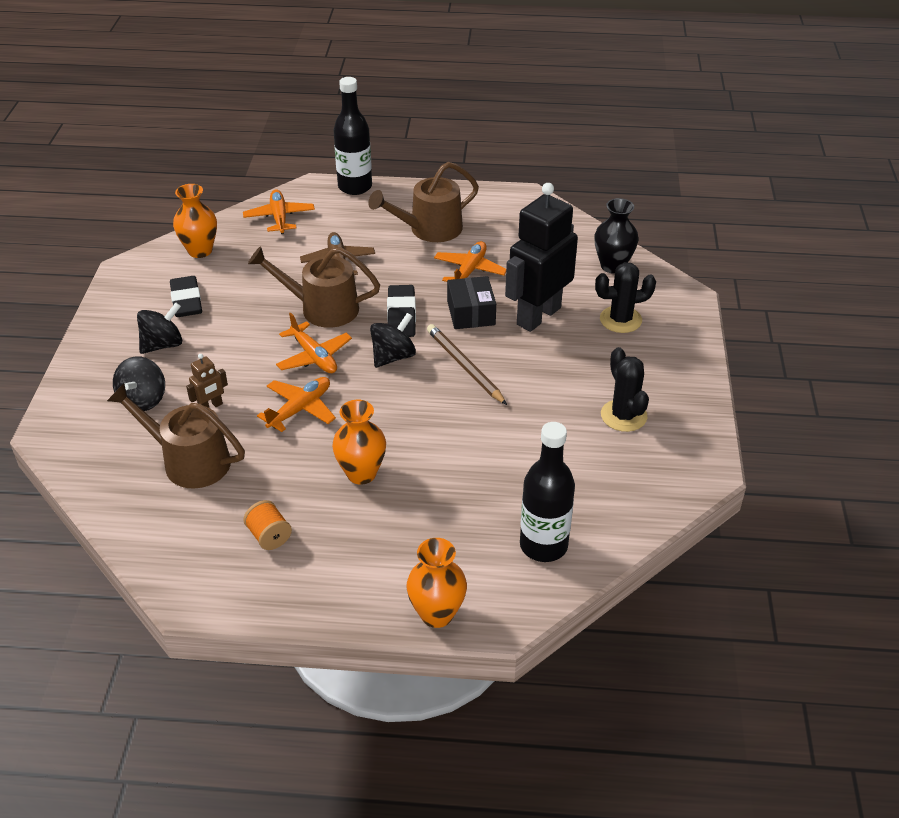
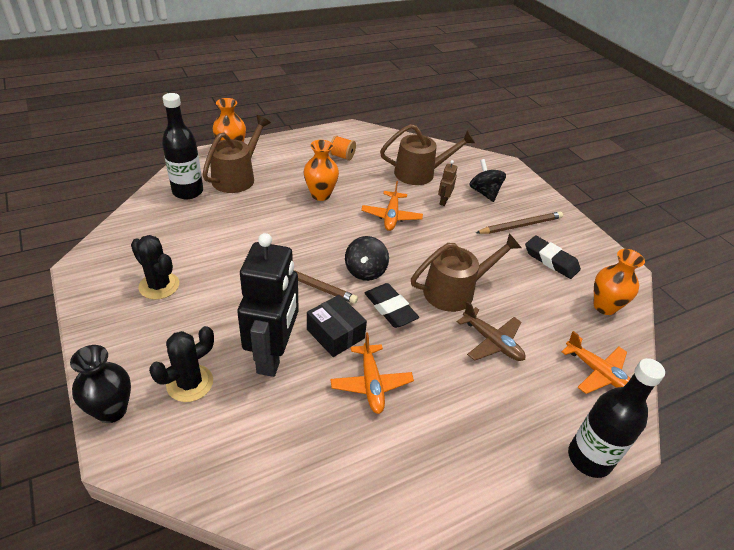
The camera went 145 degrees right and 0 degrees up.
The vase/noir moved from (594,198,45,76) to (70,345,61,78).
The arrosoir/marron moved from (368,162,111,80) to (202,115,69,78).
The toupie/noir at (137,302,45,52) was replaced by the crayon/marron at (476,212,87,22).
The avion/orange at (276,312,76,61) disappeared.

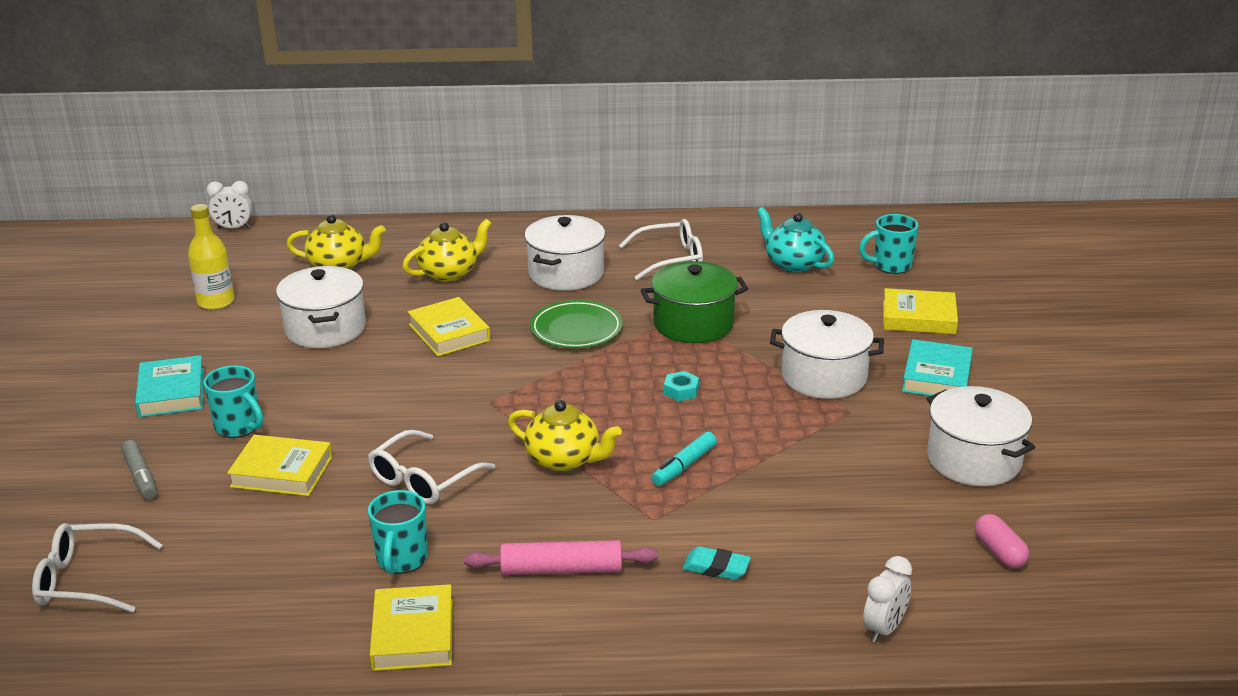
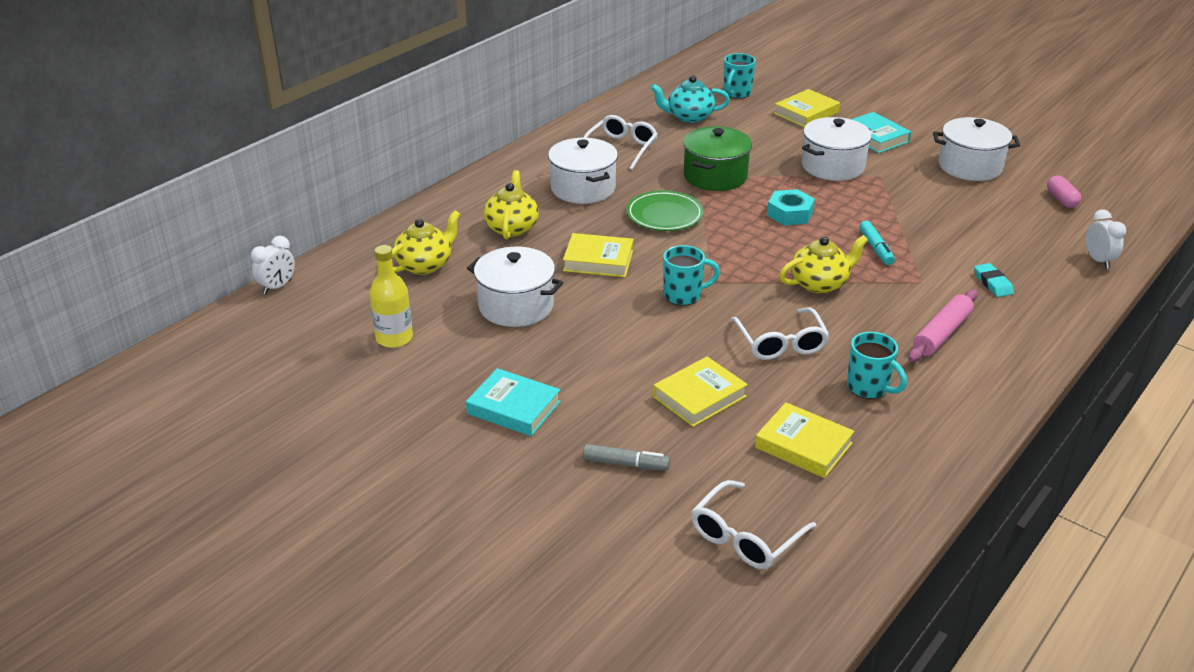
The camera went 50 degrees left and 5 degrees up.
The tasse/turquoise moved from (203,365,60,73) to (663,245,57,61).
The livre/jaune moved from (370,584,83,87) to (755,402,99,76).
The écrou/turquoise at (664,371,35,30) changed to 1.64 times the size.
The gomme/turquoise at (682,546,69,34) turned 75 degrees counterclockwise.
The gélule/rose at (975,514,54,54) turned 60 degrees clockwise.

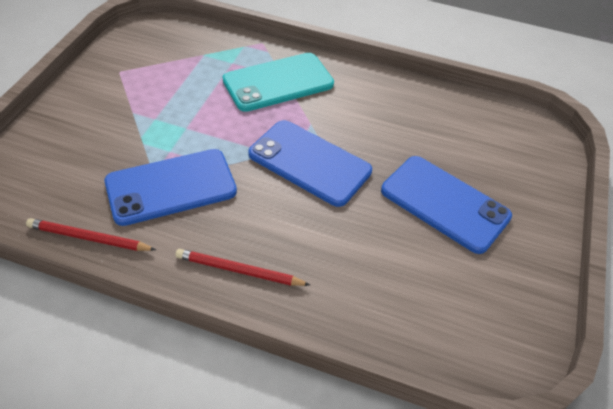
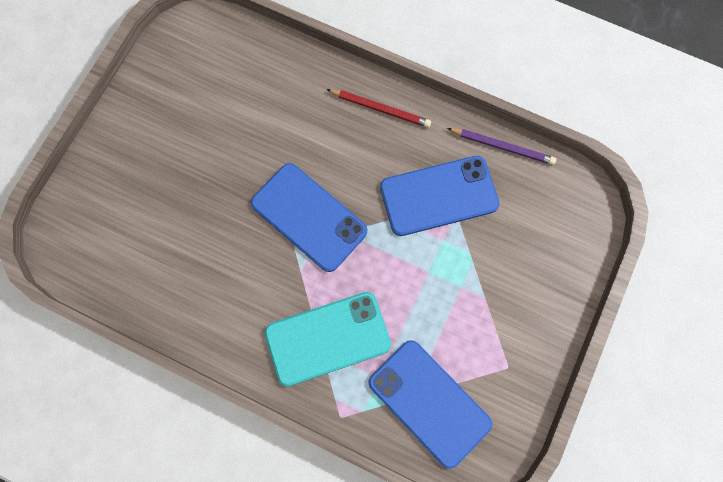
The camera went 170 degrees left and 25 degrees up.
The téléphone/bleu moved from (381,156,131,98) to (368,340,124,129).
The crayon/rouge at (26,218,130,33) became the crayon/violet at (447,128,109,37).

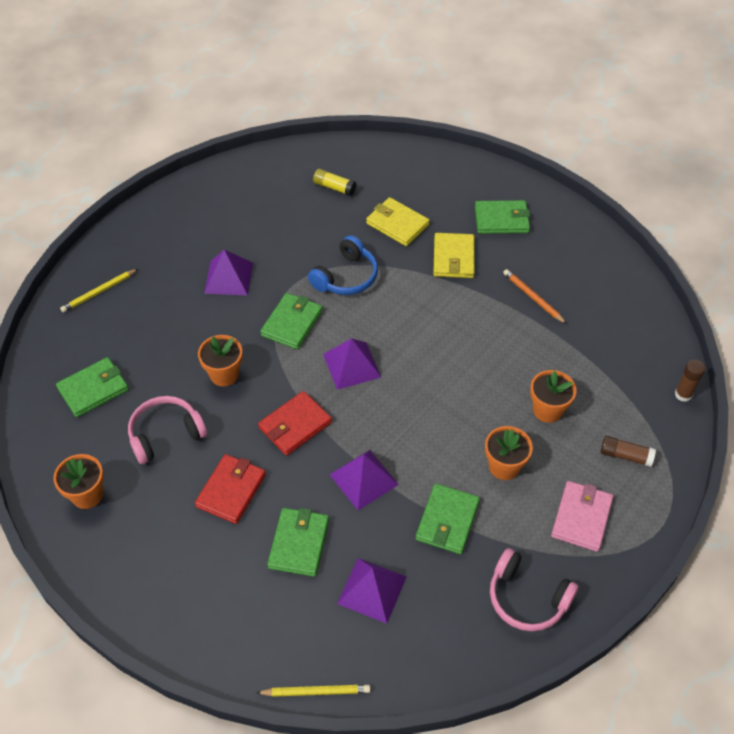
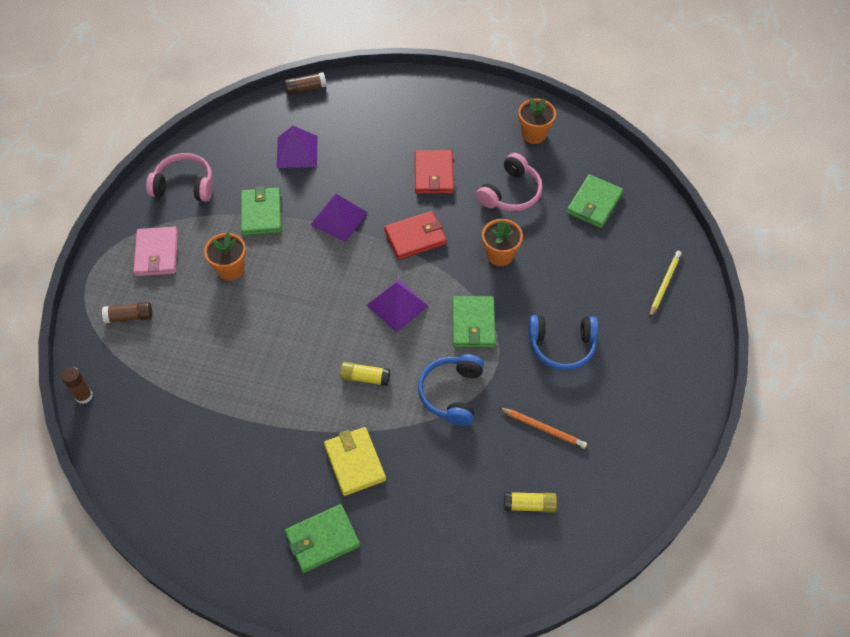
The camera went 155 degrees right and 5 degrees up.
The crayon/jaune at (256,685,115,12) was replaced by the bâton de colle/marron at (285,72,42,22).
The bâton de colle/jaune at (340,362,50,24) appeared.
The portefeuille/rouge at (258,391,74,65) turned 45 degrees clockwise.
The crayon/orange moved from (503,269,64,55) to (499,408,88,41).
The pyramide/violet at (204,250,49,46) was replaced by the casque audio/bleu at (528,315,70,56).
The portefeuille/vert at (267,508,62,69) disappeared.
The portefeuille/jaune at (366,197,64,49) disappeared.
The pot de fleurs/orange at (530,370,46,53) disappeared.

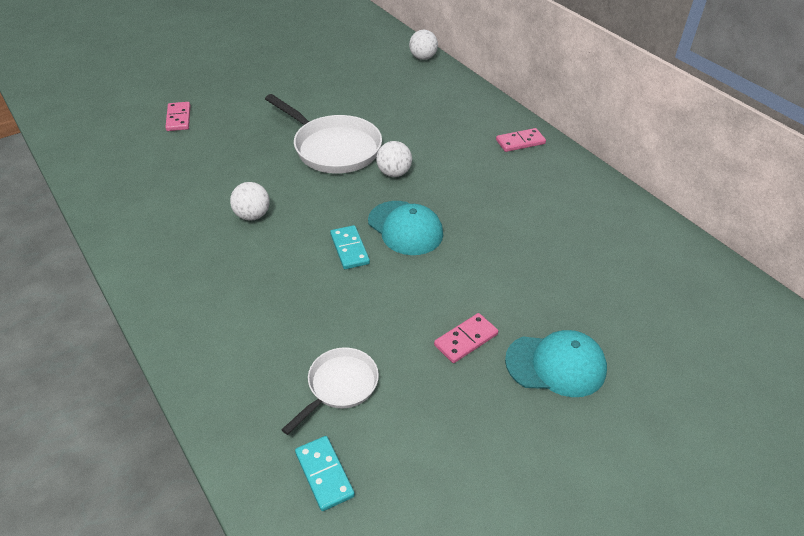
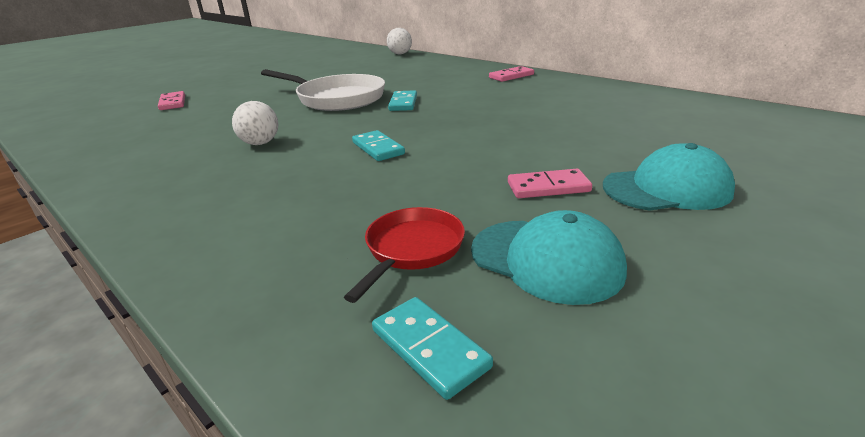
The camera went 10 degrees left and 15 degrees down.
The poêle/blanc at (281,347,98,88) became the poêle/rouge at (344,207,121,96).
The balle/blanc at (376,141,36,36) was replaced by the domino/turquoise at (388,90,29,21).
The casquette/turquoise moved from (368,201,75,54) to (471,210,156,95).
The domino/rose at (434,313,64,50) turned 45 degrees clockwise.

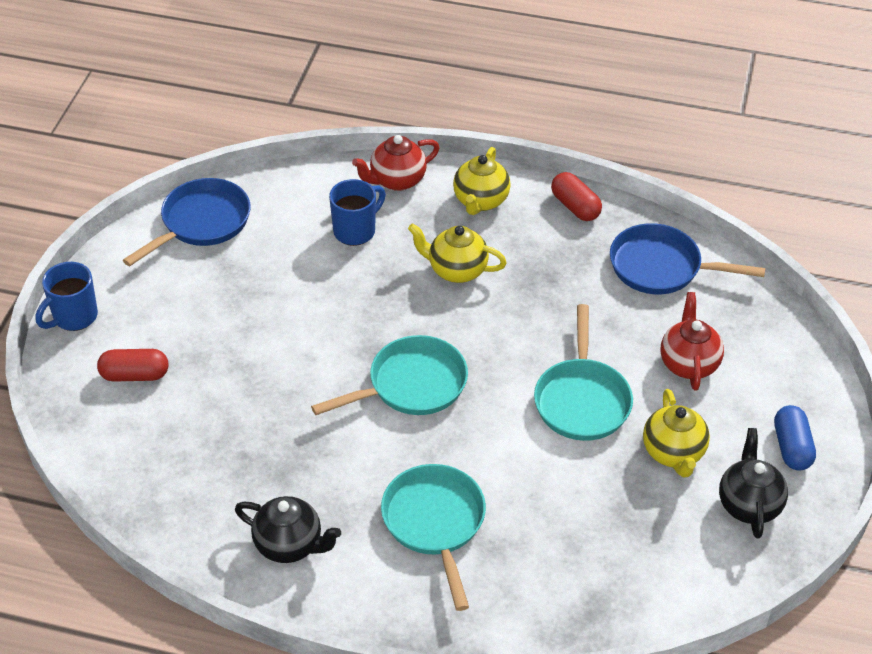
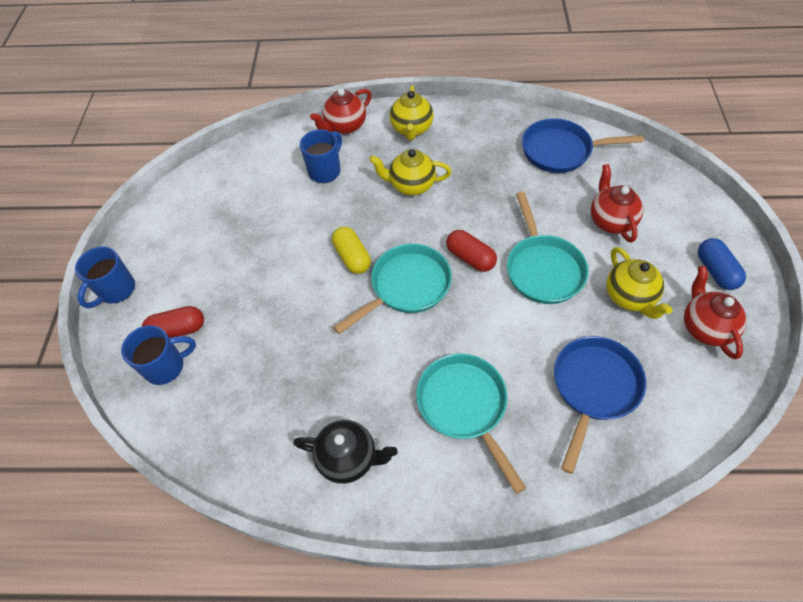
The camera went 10 degrees left and 10 degrees up.
The tasse/bleu at (121,325,75,60) appeared.
The gélule/jaune at (332,227,39,47) appeared.
The gélule/rouge moved from (551,172,51,49) to (446,230,51,42).
The poêle/bleu moved from (123,178,128,88) to (554,336,92,138).
The théière/noir at (719,428,69,111) became the théière/rouge at (684,266,63,94).

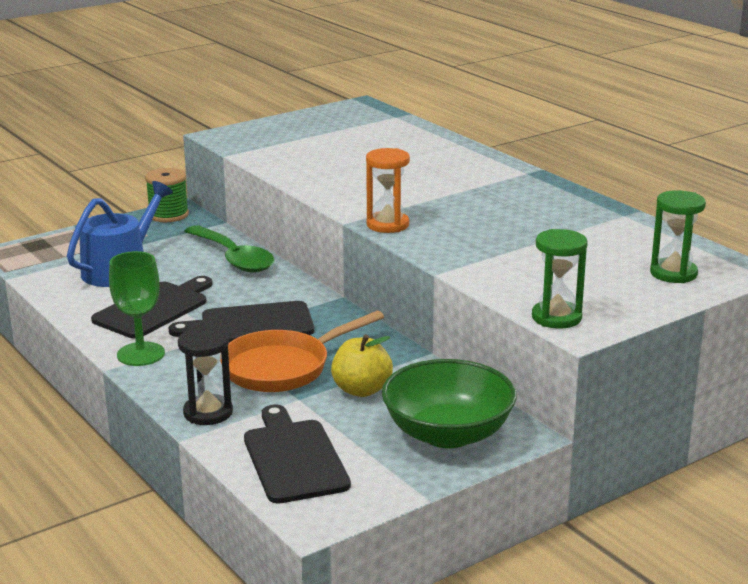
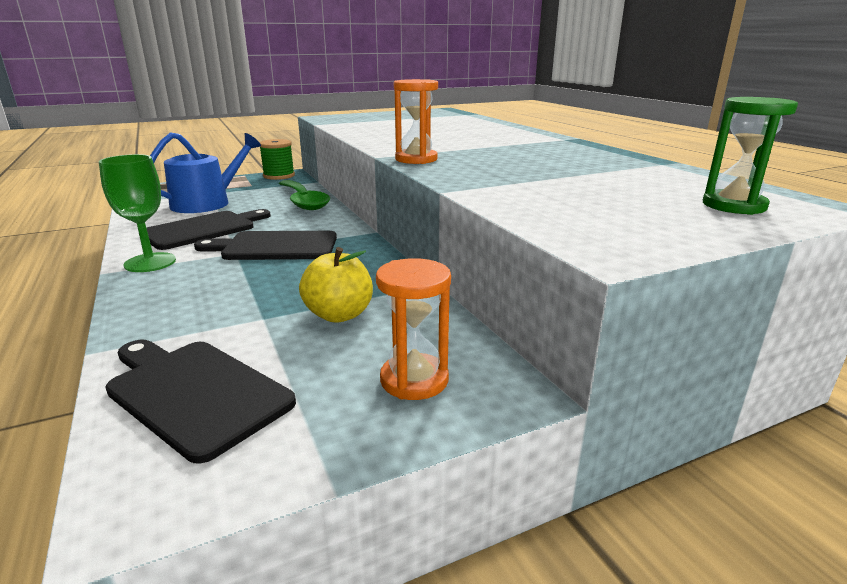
The camera went 10 degrees right and 0 degrees up.
The planche à découper/noir at (244,404,107,100) turned 45 degrees counterclockwise.
The bol/vert at (382,359,135,89) was replaced by the sablier/orange at (376,258,75,142).
The sablier/noir at (178,327,55,98) disappeared.
The poêle/orange at (220,311,164,81) disappeared.
The sablier/vert at (532,229,56,100) disappeared.

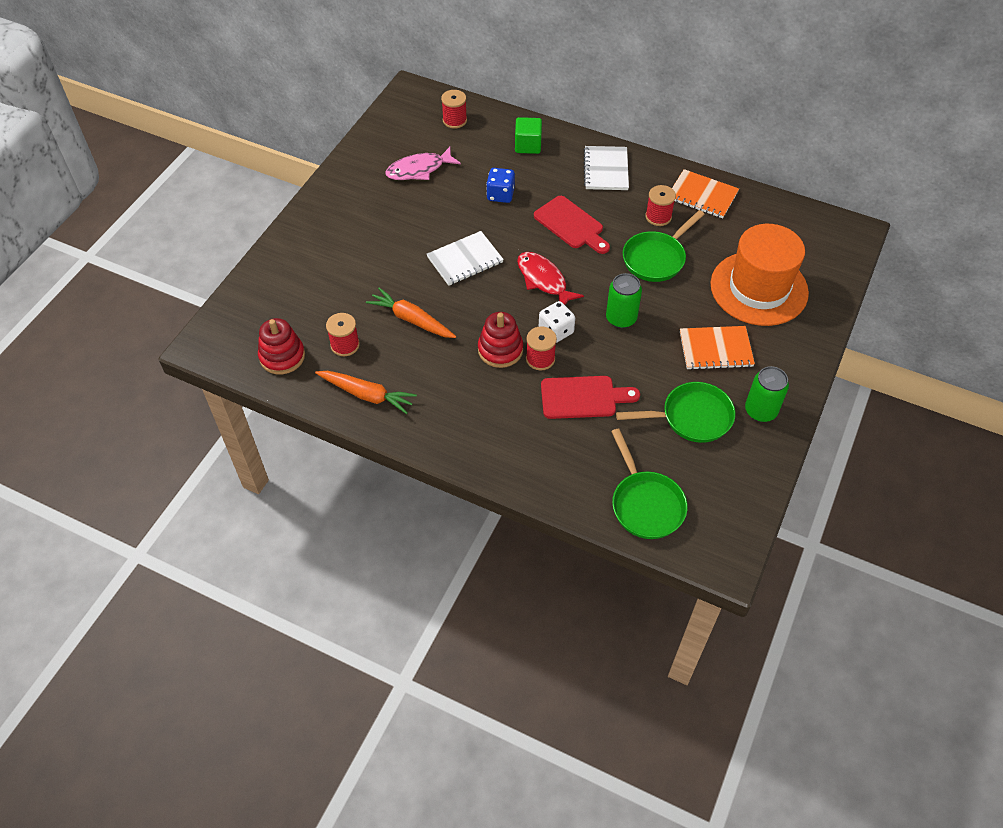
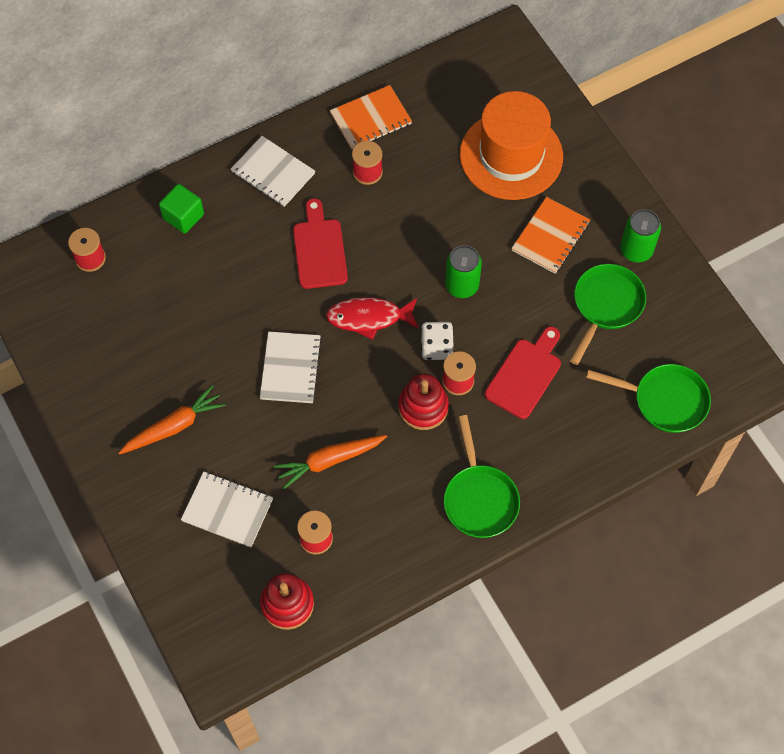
The camera went 55 degrees left and 10 degrees up.
The carotte/orange moved from (315,371,102,43) to (119,385,107,69).
The carnet/blanc at (181,471,92,76) appeared.
The planche à découper/rouge at (534,196,76,58) turned 90 degrees counterclockwise.
The poêle/vert moved from (623,210,82,72) to (444,415,76,123).
The poisson/rose at (385,147,76,33) disappeared.
The dé/bleu at (486,168,29,35) disappeared.

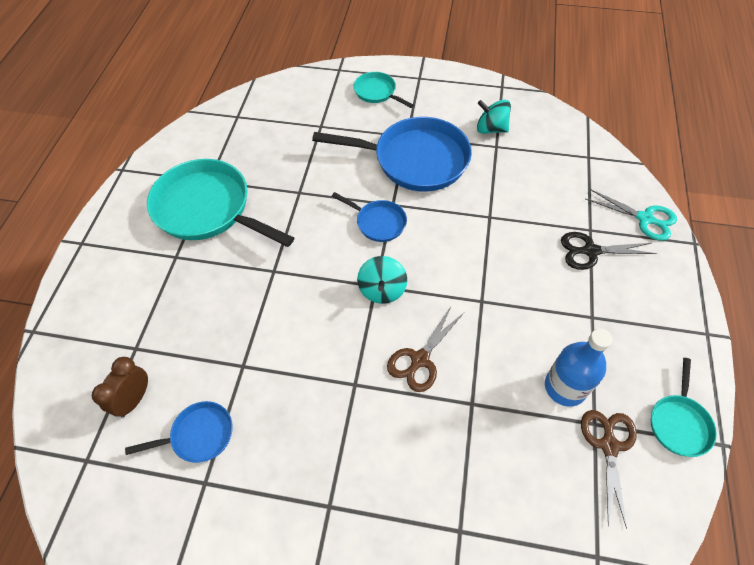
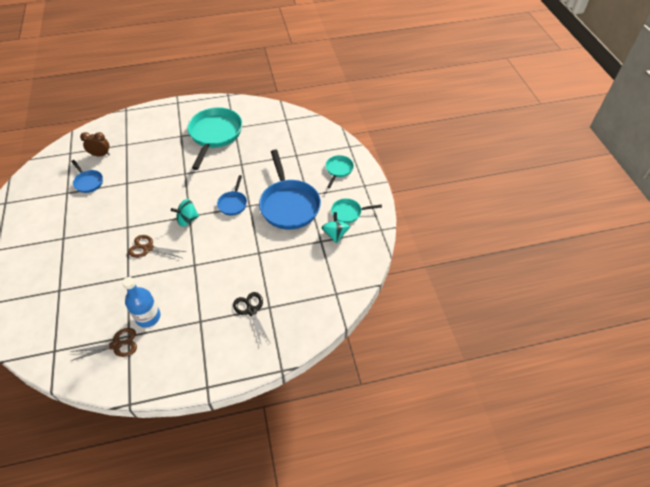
The camera went 65 degrees right and 5 degrees down.
The poêle/turquoise moved from (651,358,66,99) to (331,199,51,24).
The ciseaux/turquoise at (586,189,91,52) disappeared.

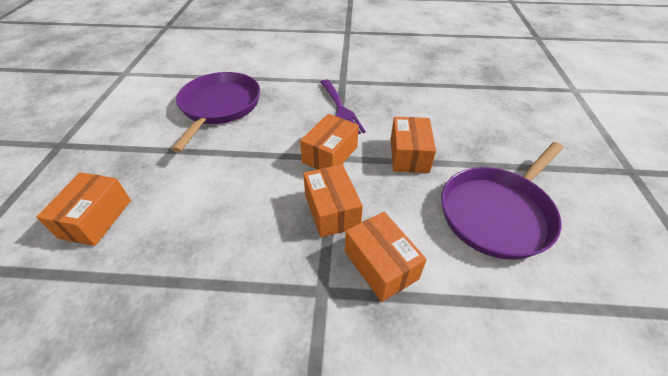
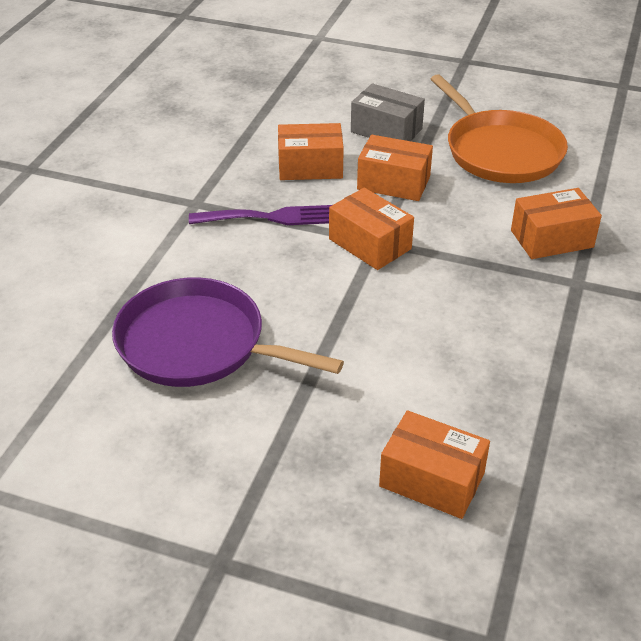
The camera went 75 degrees left and 5 degrees down.
The boîte/orange moved from (303,164,60,74) to (278,123,66,57).
The boîte/gris at (351,83,74,58) appeared.
The poêle/violet at (441,142,122,118) became the poêle/orange at (431,74,137,109).

